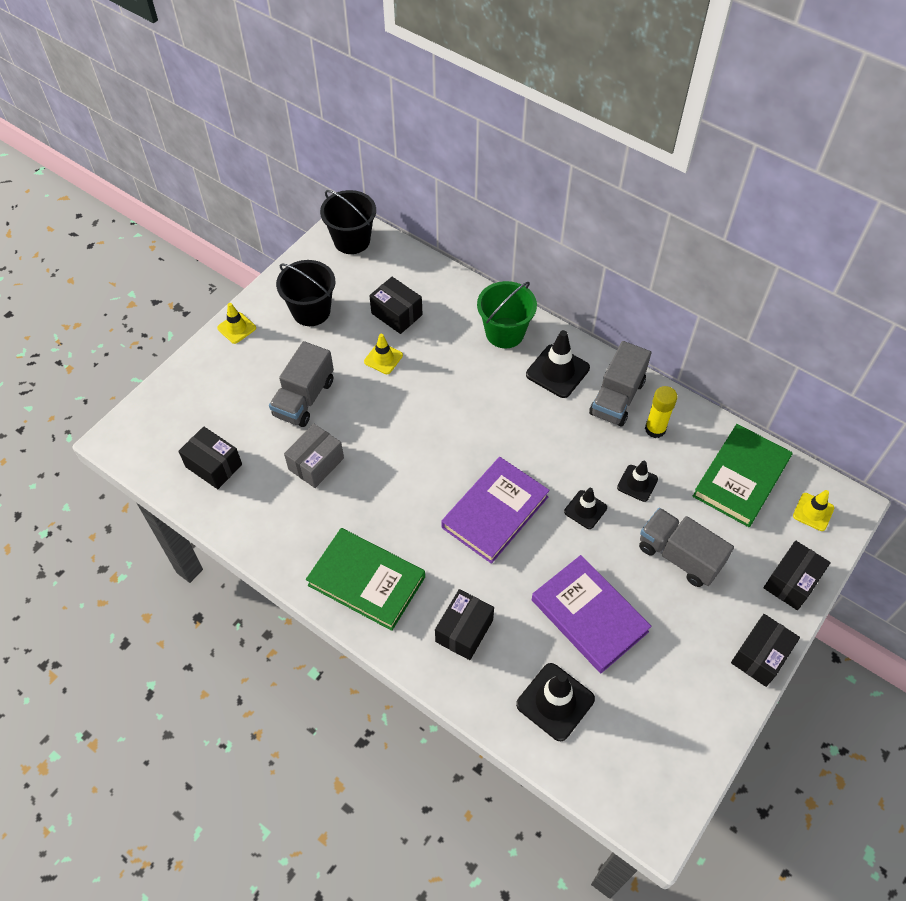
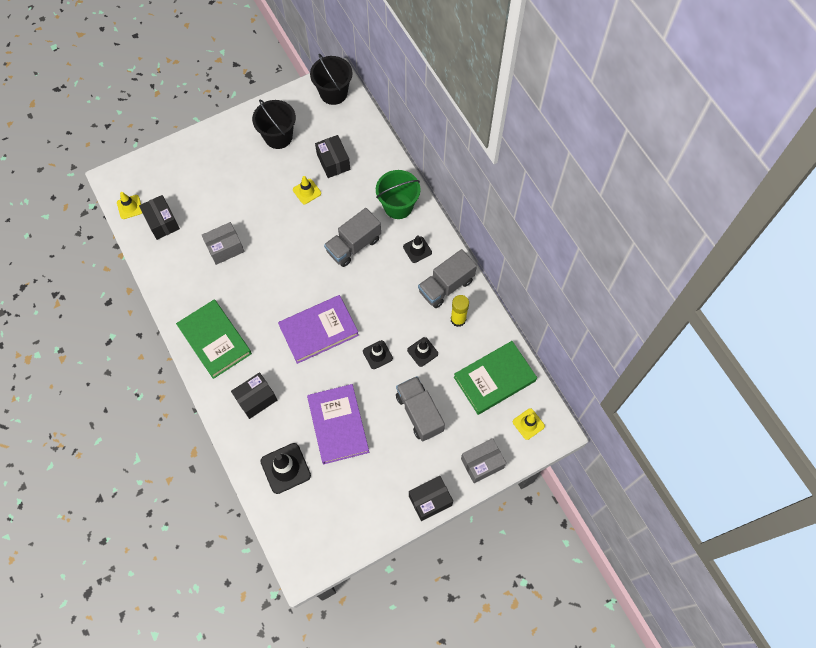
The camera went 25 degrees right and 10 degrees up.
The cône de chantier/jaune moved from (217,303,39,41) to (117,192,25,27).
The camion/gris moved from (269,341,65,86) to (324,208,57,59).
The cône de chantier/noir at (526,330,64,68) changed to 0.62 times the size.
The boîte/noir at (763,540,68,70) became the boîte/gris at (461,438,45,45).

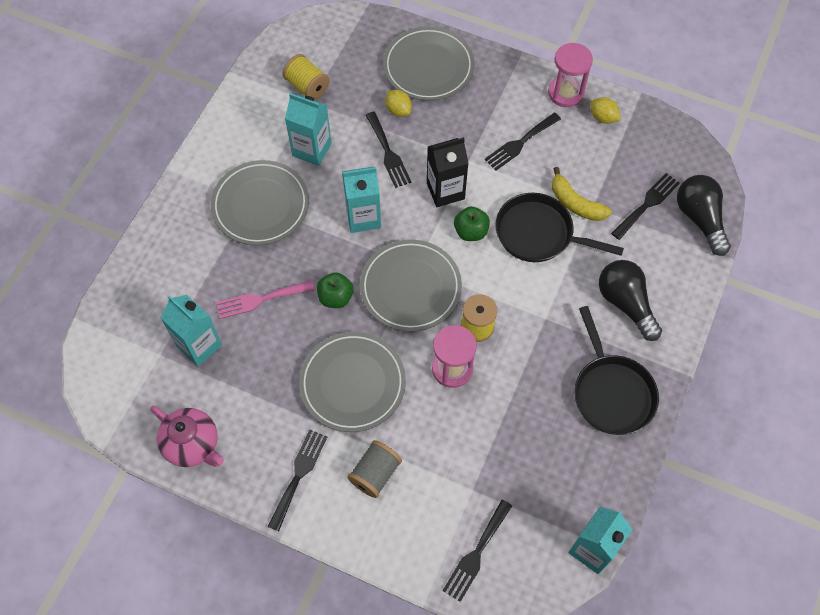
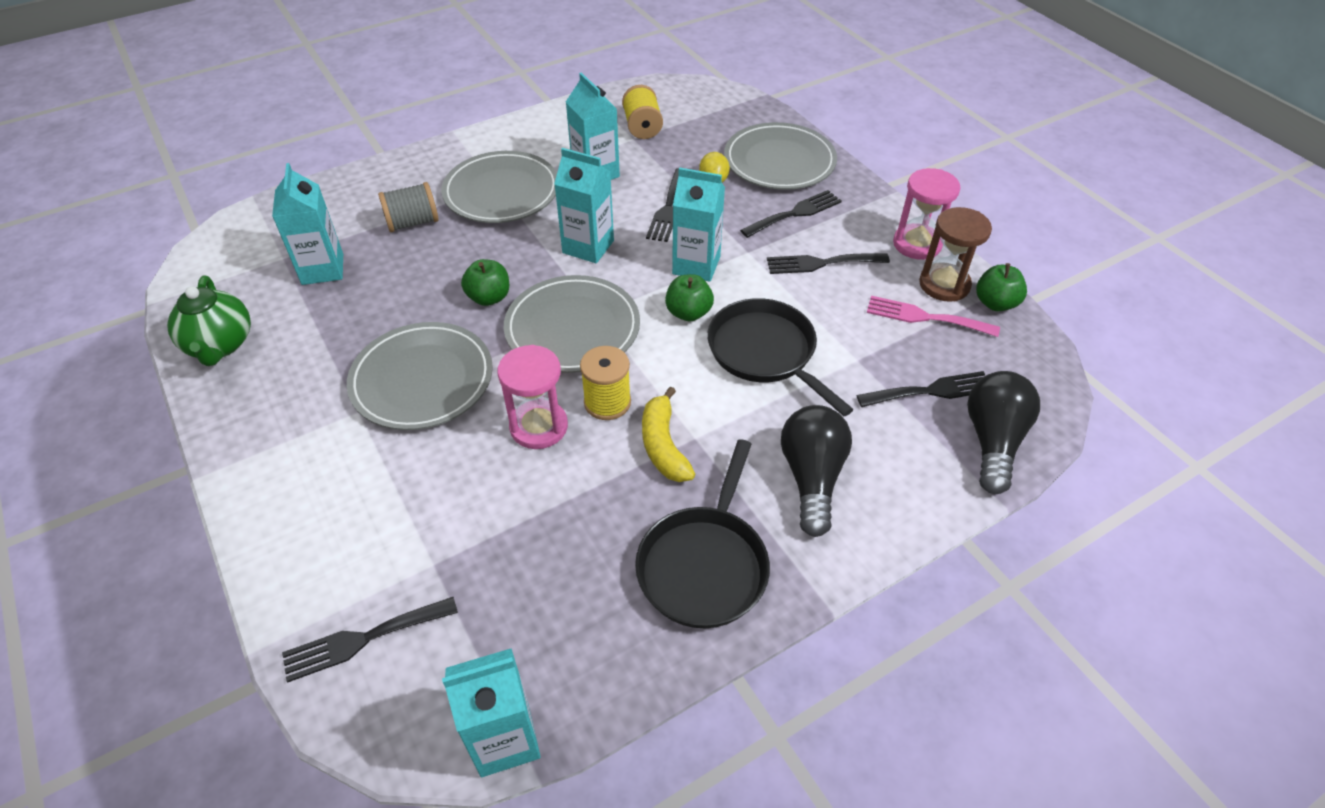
The camera went 35 degrees right and 15 degrees down.
The théière/rose at (150,406,74,61) became the théière/vert at (167,275,84,91).
The bobine/gris moved from (348,440,54,58) to (378,182,61,50).
The banane/jaune moved from (552,167,60,54) to (642,386,53,96).
The brique de lait/noir at (427,137,42,70) became the brique de lait/turquoise at (672,167,53,115).
The fourchette/noir moved from (268,429,59,102) to (740,190,102,48).
The fourchette/rose moved from (216,281,98,38) to (867,296,133,41).
The citron/jaune at (590,97,31,27) was replaced by the sablier/marron at (919,207,73,95).
The pomme/vert at (976,263,51,48) appeared.

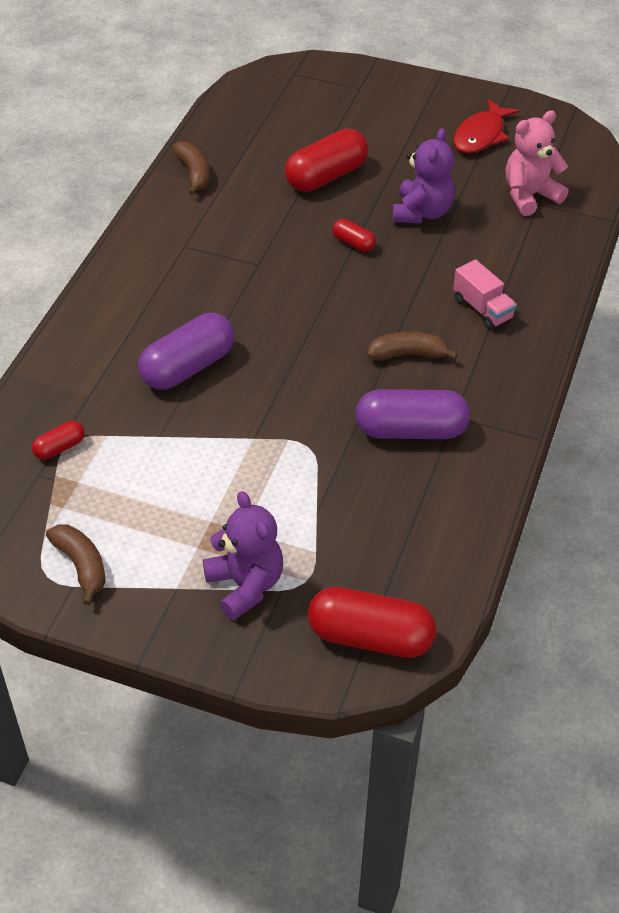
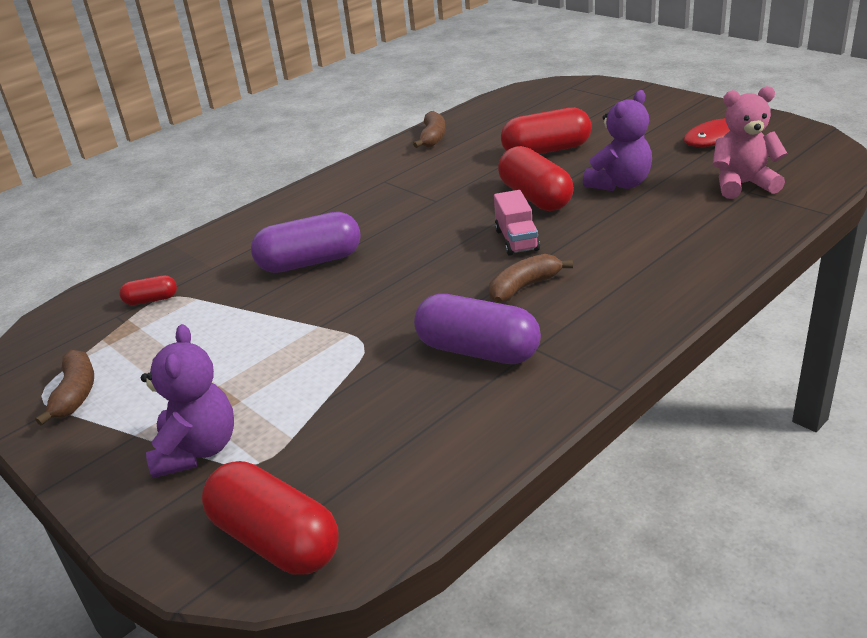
The camera went 30 degrees right and 15 degrees down.
The banane/marron at (367,331,91,30) turned 60 degrees counterclockwise.
The camion/rose moved from (453,259,64,71) to (494,190,46,66).
The gélule/rouge at (332,219,44,33) changed to 2.03 times the size.

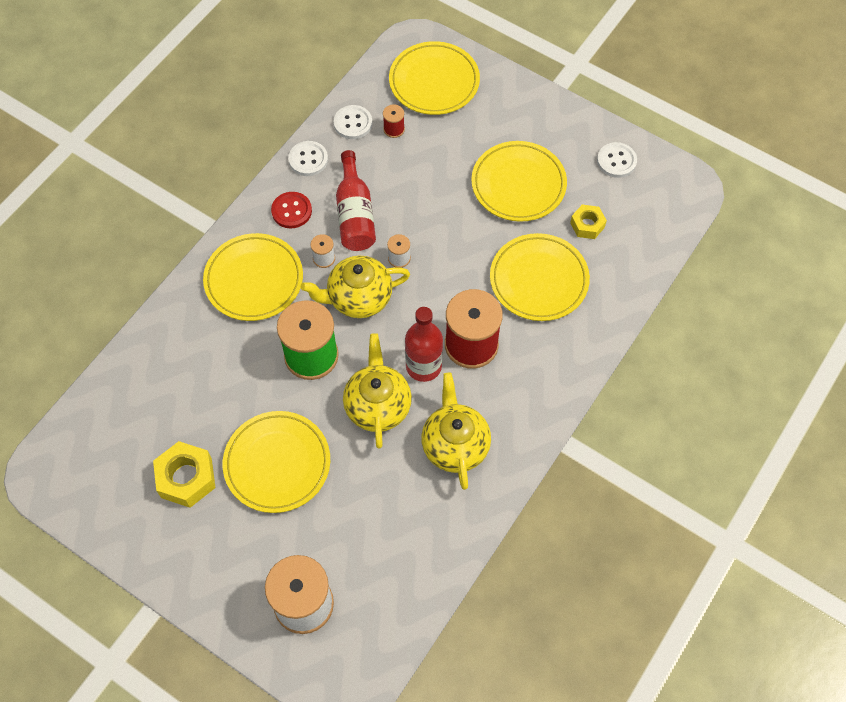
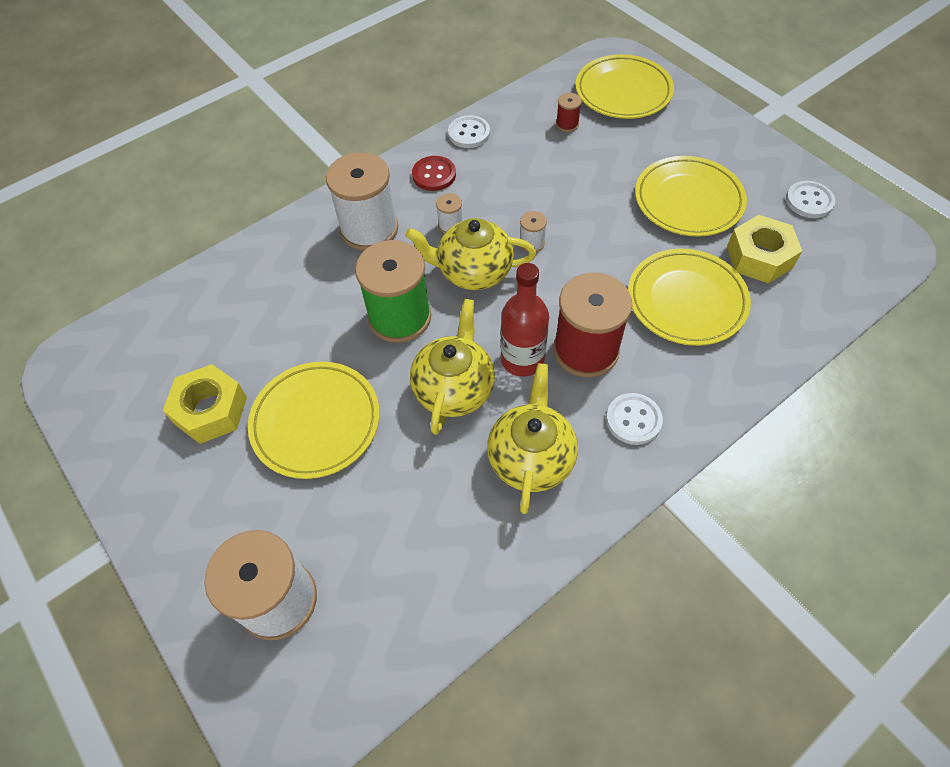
The camera went 20 degrees right and 5 degrees down.
The assiette/jaune at (203,233,100,88) was replaced by the bobine/blanc at (326,152,72,99).
The bouton/blanc moved from (334,105,38,34) to (606,393,57,52).
The écrou/jaune at (570,204,37,35) changed to 1.62 times the size.
The bouteille/rouge at (336,150,40,101) disappeared.

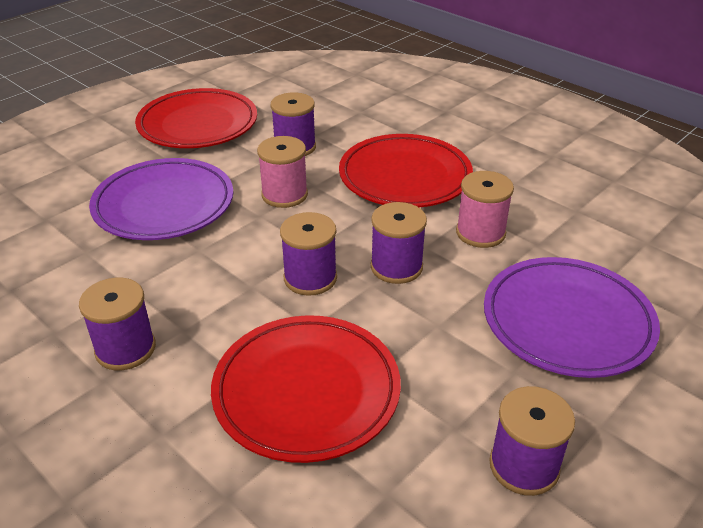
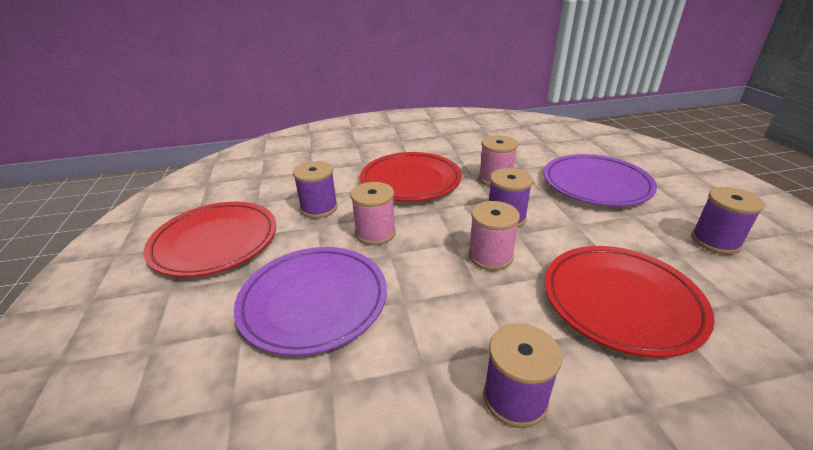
The camera went 55 degrees left and 5 degrees down.
The bobine/violet at (280,212,57,84) became the bobine/rose at (468,201,52,70).

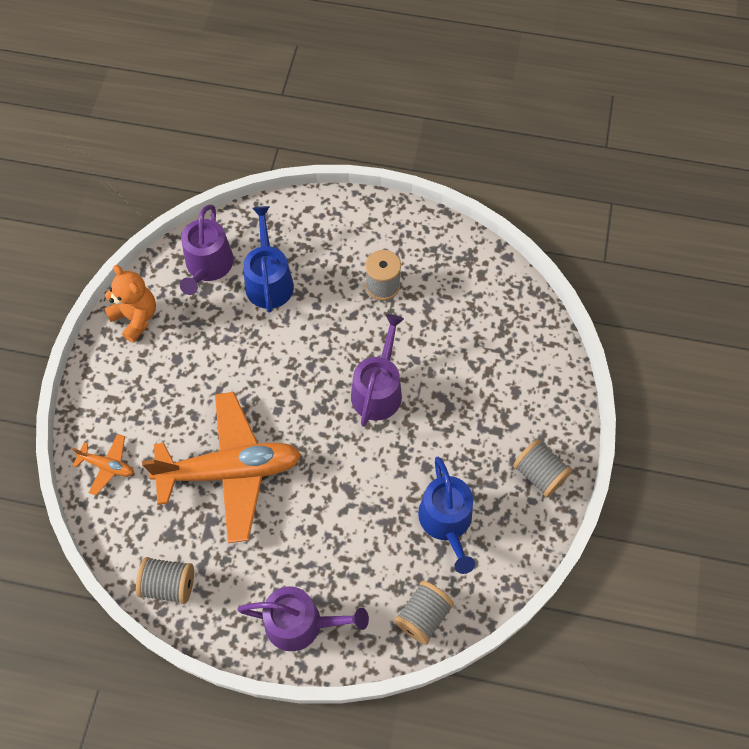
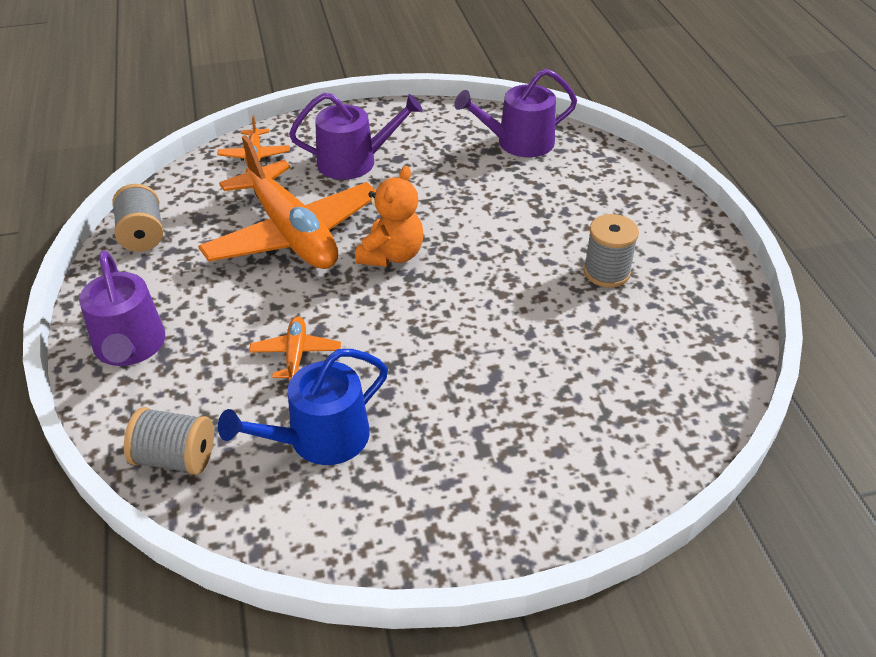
The camera went 65 degrees right and 20 degrees down.
The avion/orange at (249,316,92,66) appeared.
The arrosoir/violet moved from (351,314,53,113) to (289,92,134,88).
The ours en peluche/orange moved from (104,265,52,78) to (356,166,67,101).
The arrosoir/bleu at (243,206,51,106) disappeared.
The bobine/gris at (513,439,59,58) disappeared.

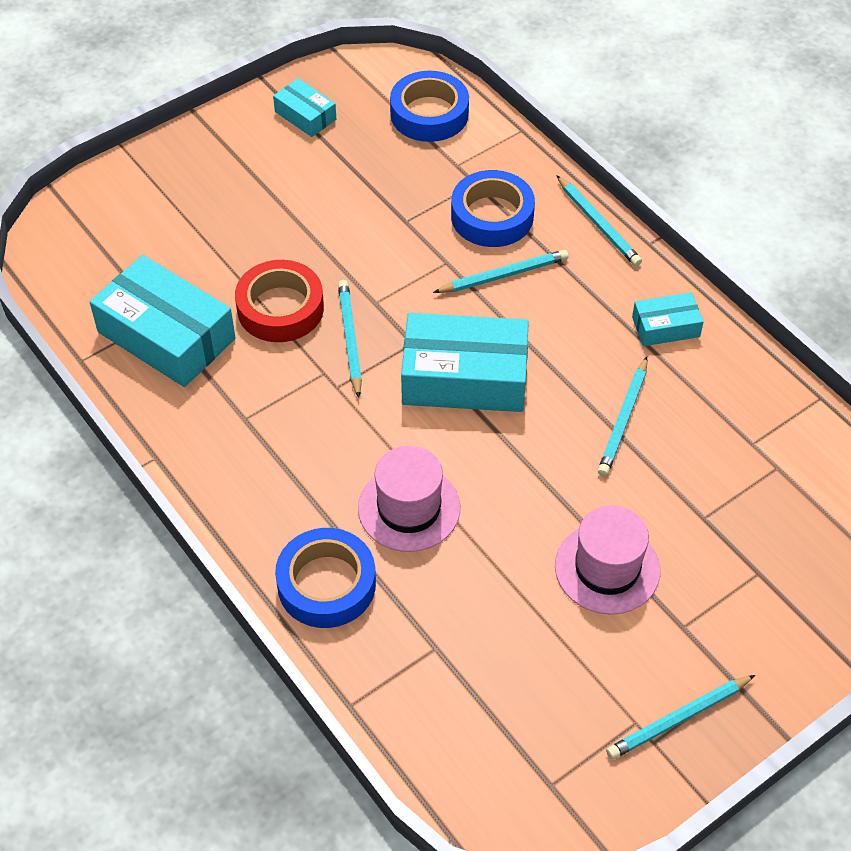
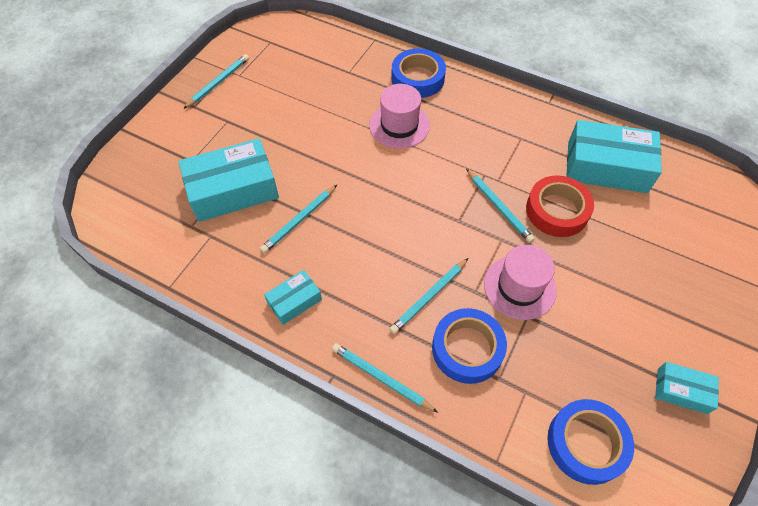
The camera went 155 degrees right and 5 degrees up.
The boîte/turquoise moved from (401,313,128,99) to (178,138,101,84).
The crayon/turquoise at (598,357,49,119) turned 135 degrees counterclockwise.
The chapeau/rose moved from (555,505,105,110) to (484,245,73,75).

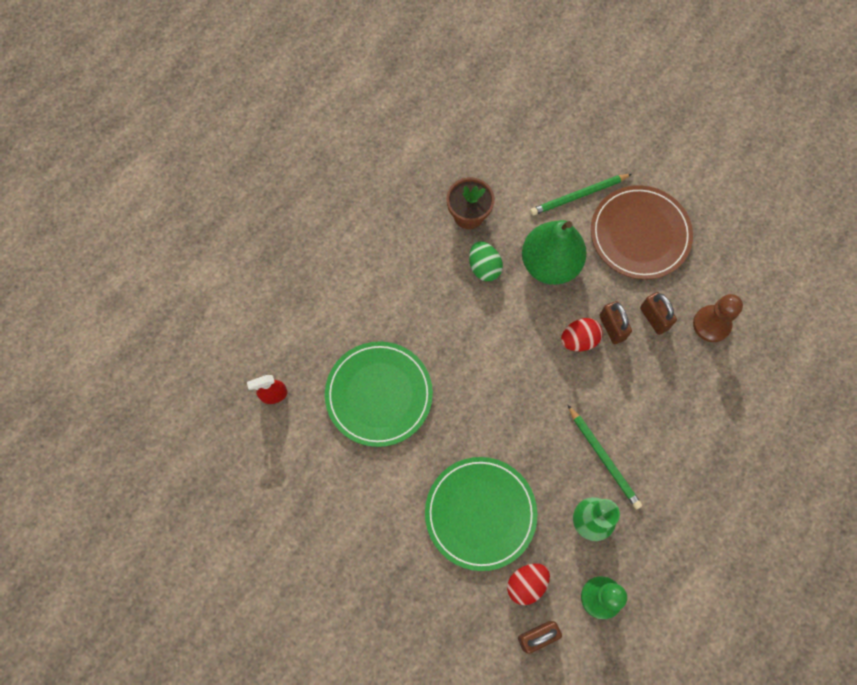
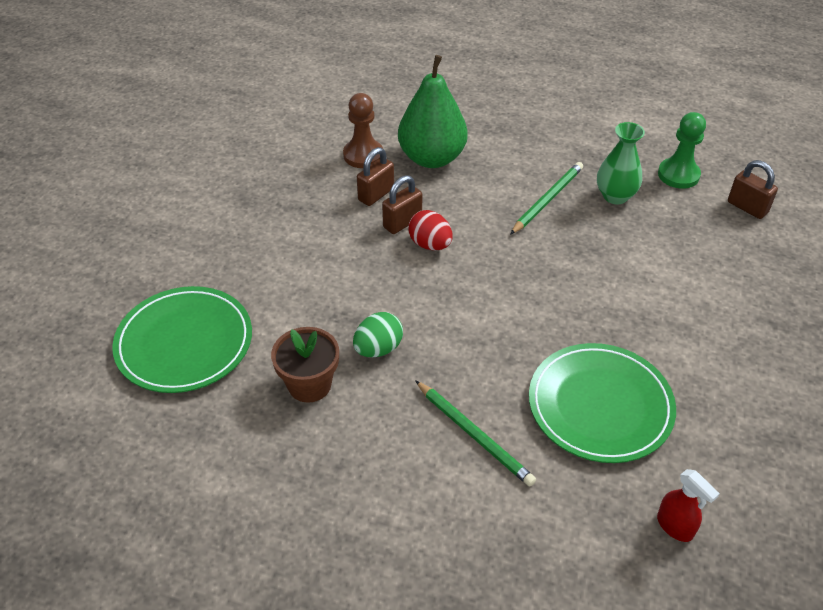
The camera went 110 degrees left and 25 degrees down.
The assiette/vert moved from (425,457,112,114) to (112,286,140,107).
The poire/vert moved from (522,220,65,65) to (398,55,70,113).
The crayon/vert moved from (530,174,102,42) to (415,380,121,107).
The œuf/rouge at (507,564,43,41) disappeared.
The assiette/marron at (591,185,102,95) disappeared.

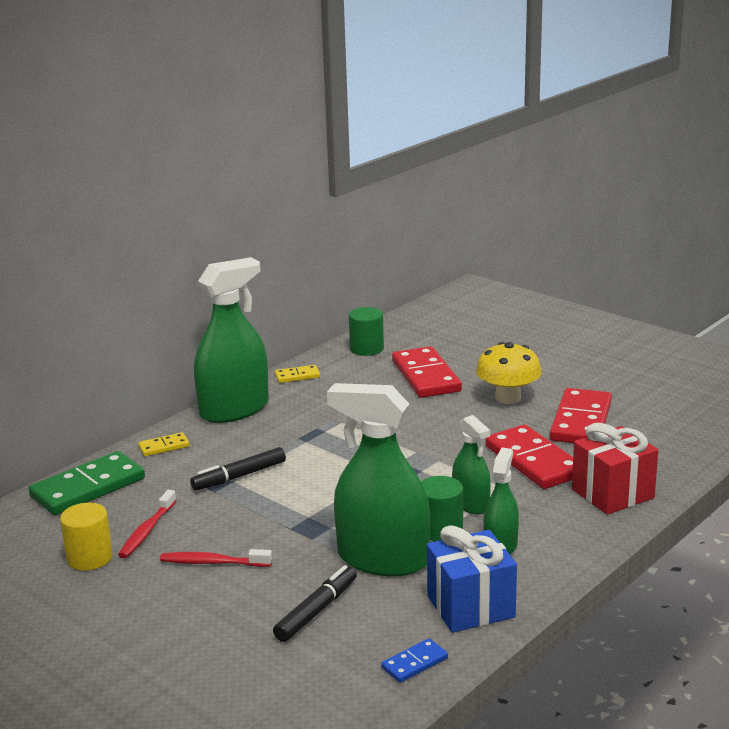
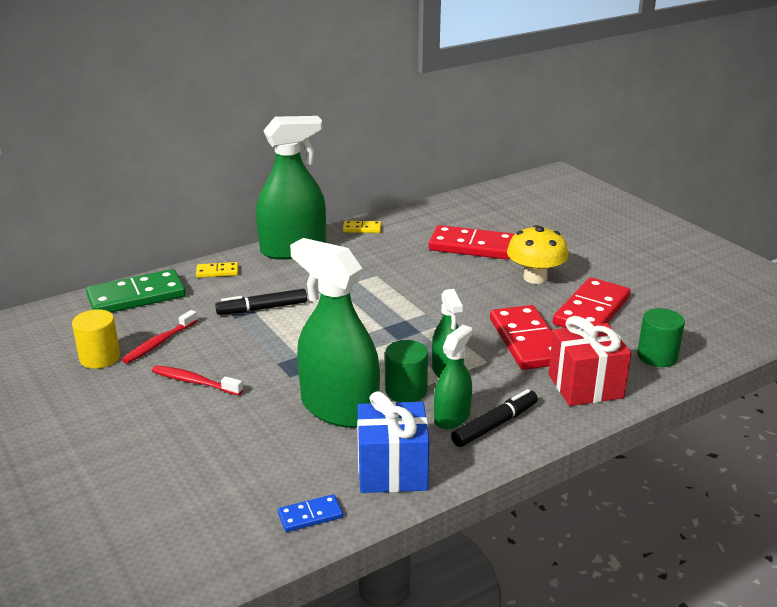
The camera went 15 degrees right and 5 degrees up.
The domino/rouge at (392,346,70,52) turned 75 degrees counterclockwise.
The feutre/noir moved from (273,565,84,77) to (451,389,87,58).
The cylindre/vert moved from (349,307,35,49) to (637,308,48,59).

